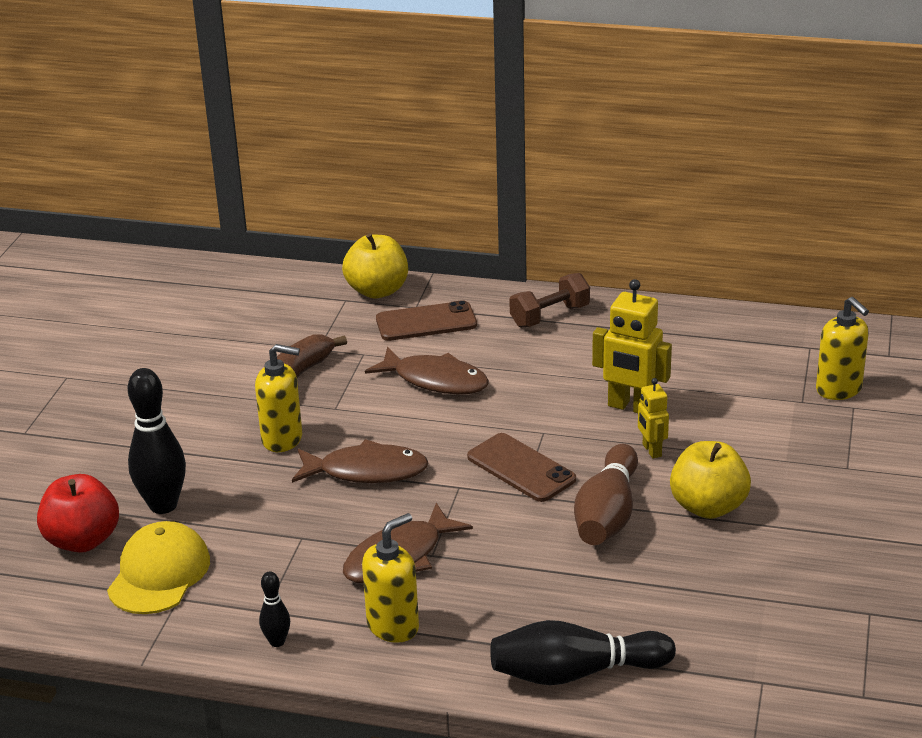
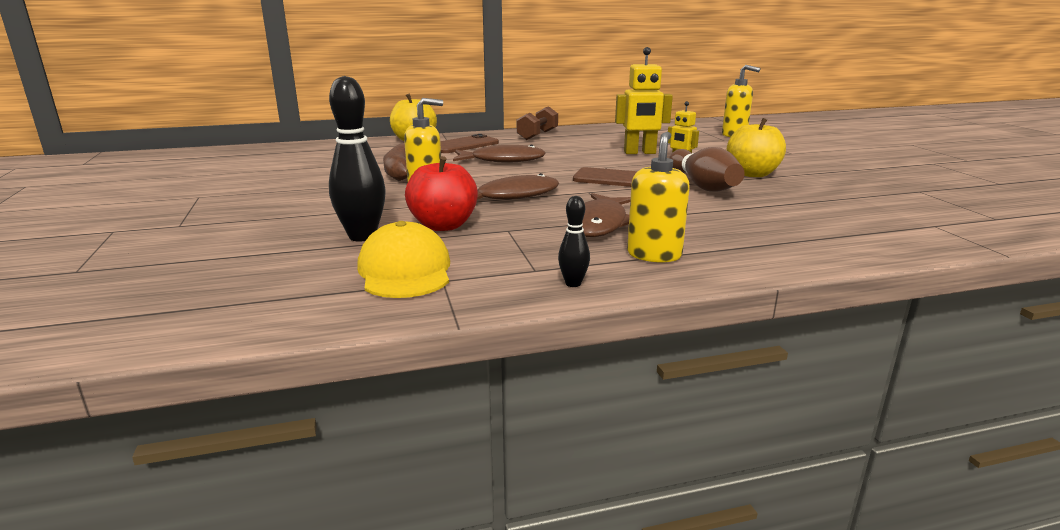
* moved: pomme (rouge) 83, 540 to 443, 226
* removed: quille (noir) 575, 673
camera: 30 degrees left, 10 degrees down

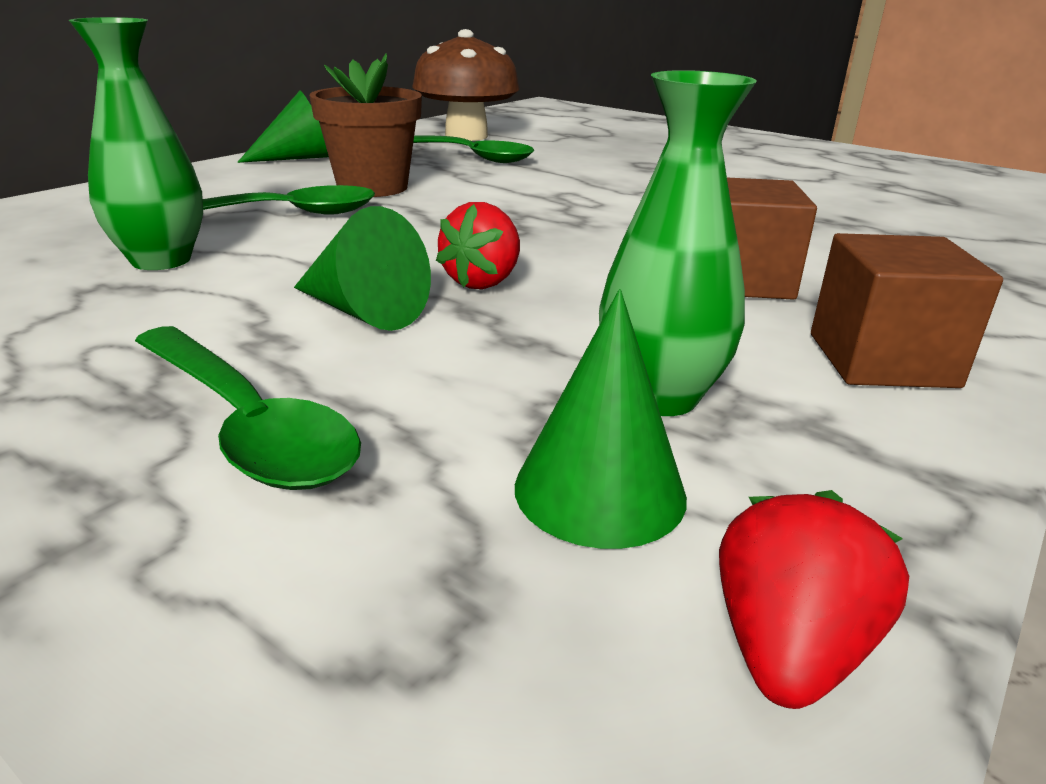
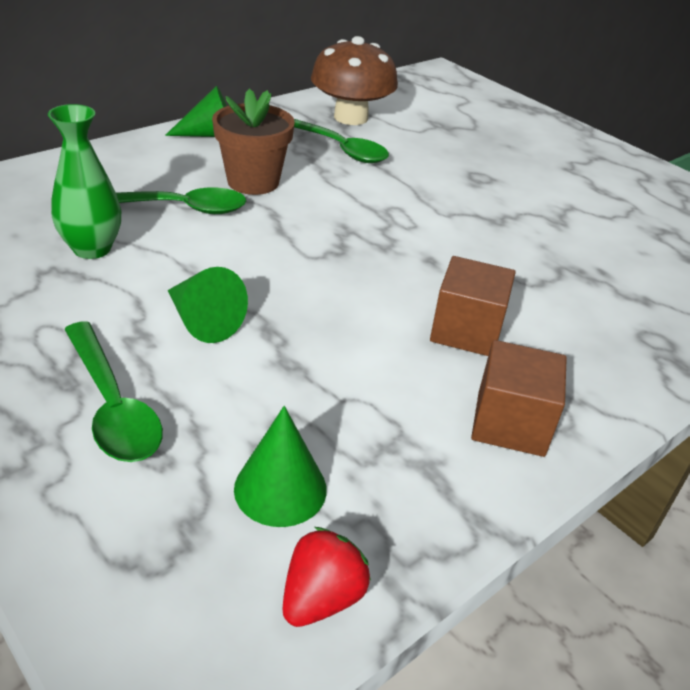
* removed: fraise (rouge) 483, 282
* removed: vase (vert) 659, 396
camera: 10 degrees right, 10 degrees up

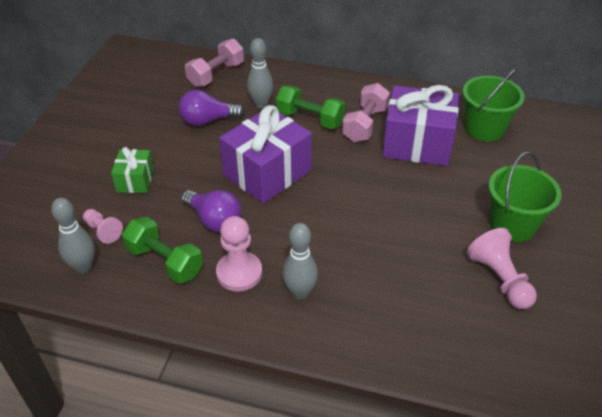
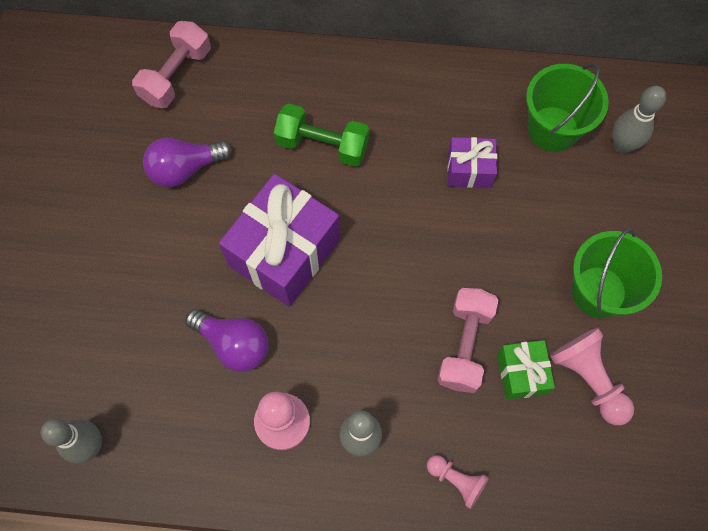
* moved: pion (rose) 103, 231 to 456, 480
* moved: cadeau (vert) 135, 180 to 521, 373
* removed: haltère (vert) 165, 261
* moved: quille (gris) 261, 104 to 622, 145
* moved: haltère (rose) 365, 124 to 465, 345
* resized: cadeau (violet) 417, 144 = 469, 170 x0.52
camera: 10 degrees left, 25 degrees up

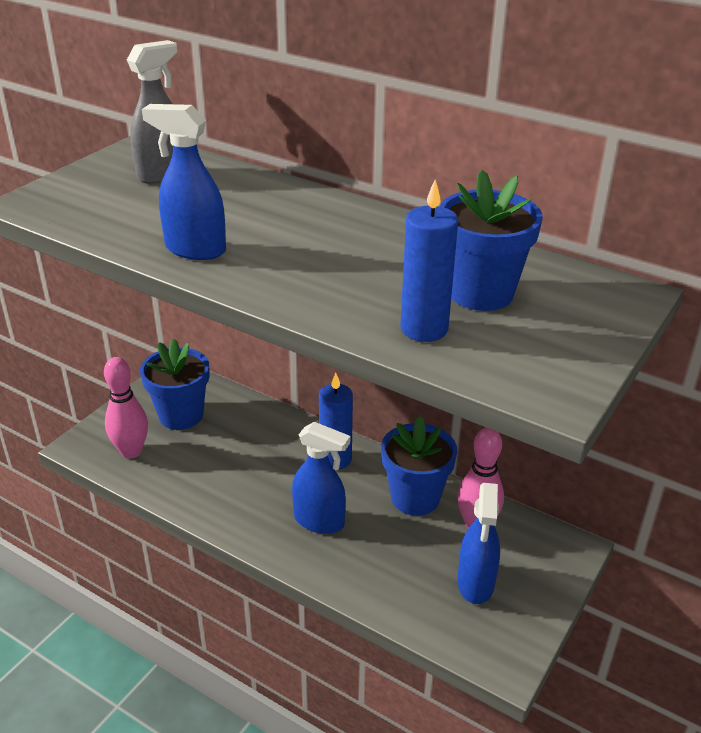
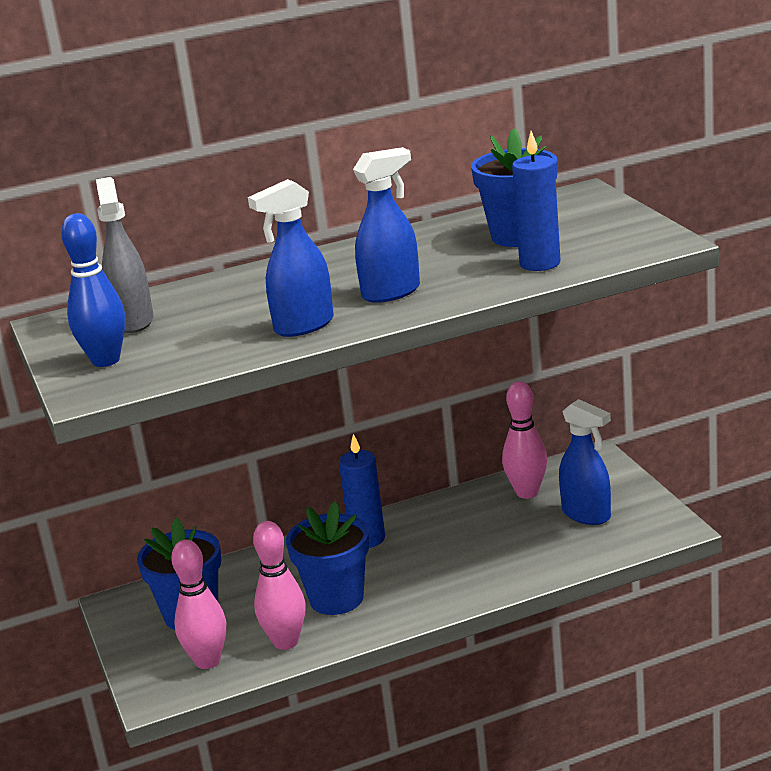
* moved: vaporisateur (bleu) 319, 521 to 391, 292
* moved: pot de fleurs (bleu) 415, 498 to 336, 598
* added: quille (bleu) 106, 360
* added: quille (rose) 286, 642
camera: 50 degrees left, 10 degrees down

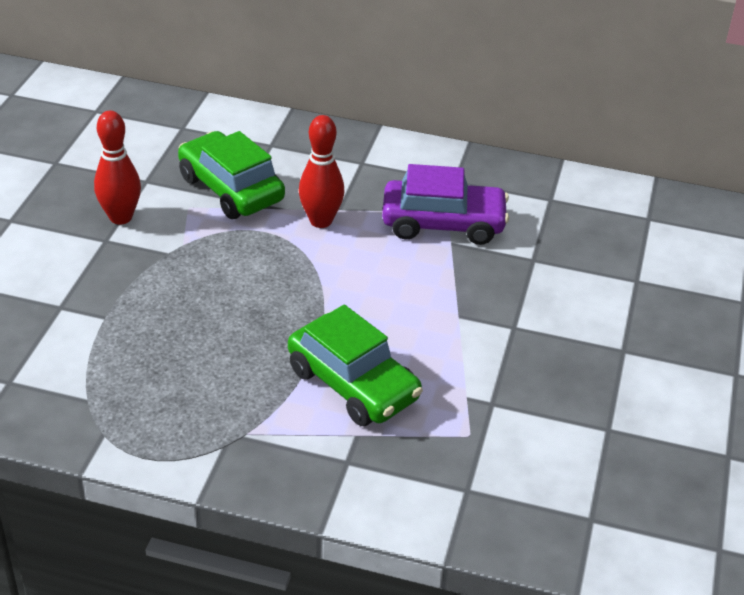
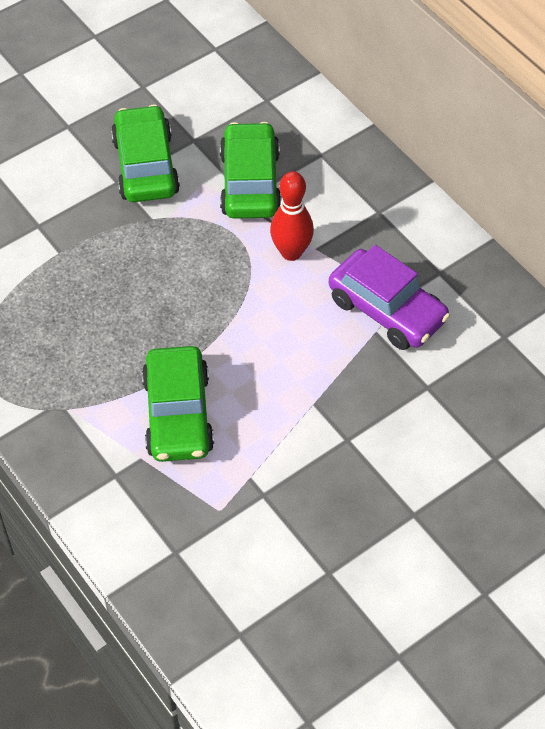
* replaced: quille (rouge) 121, 217 to voiture (vert) 145, 166
camera: 40 degrees right, 15 degrees up

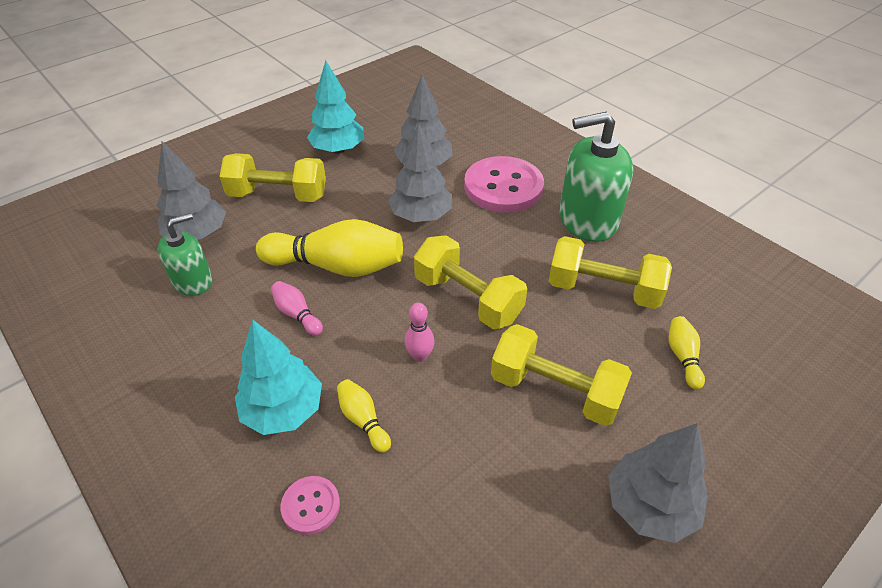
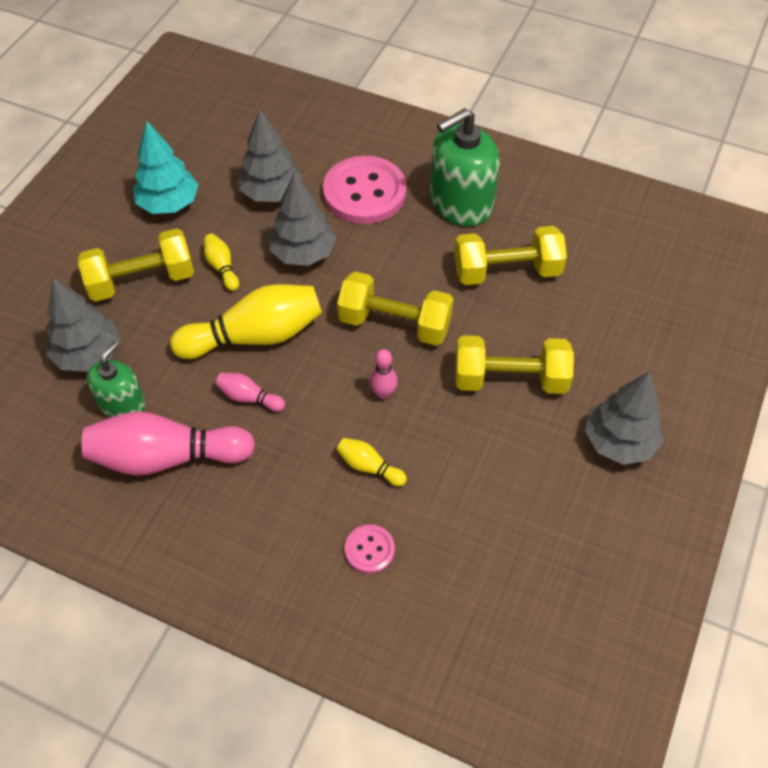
* removed: arbre (turquoise) 283, 411
* moved: quille (jaune) 682, 357 to 222, 267
* added: quille (rose) 167, 457
camera: 25 degrees left, 10 degrees up

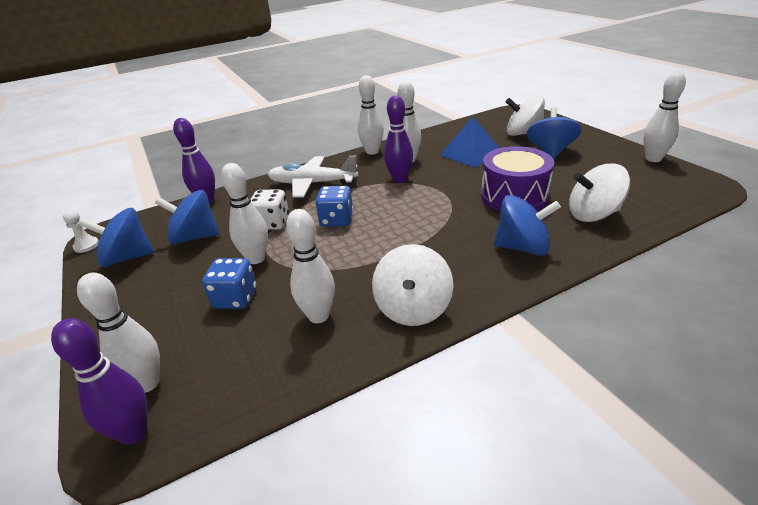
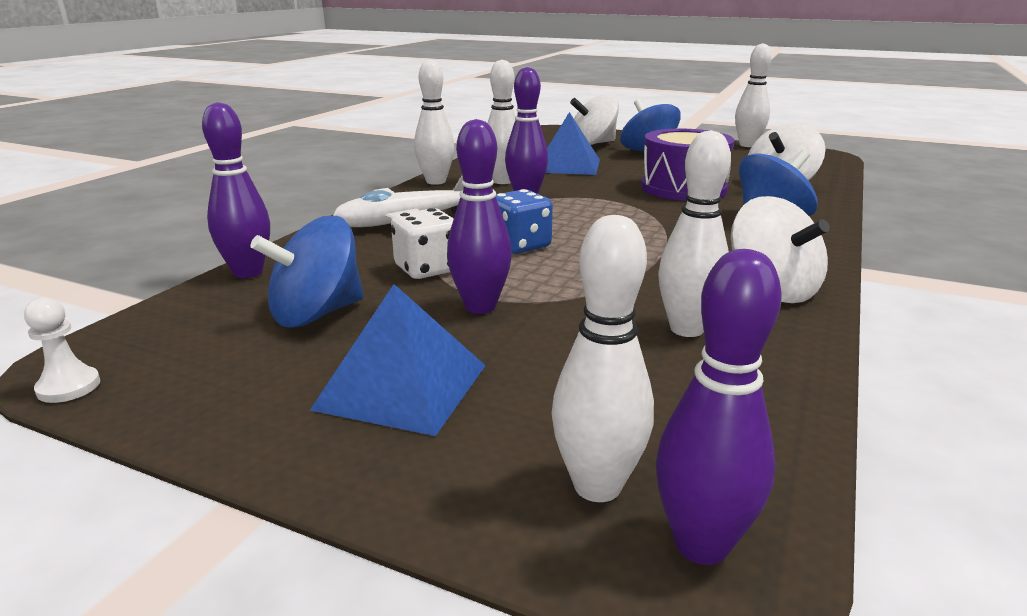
* removed: toupie (bleu) 127, 257
* removed: dé (bleu) 235, 298
* recoloured: quille (blanc) 256, 258 to quille (violet) 480, 307
* added: pyramide (bleu) 402, 386
camera: 40 degrees left, 10 degrees down

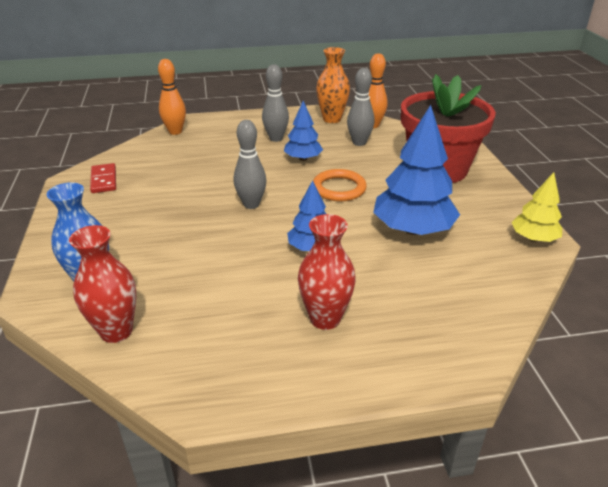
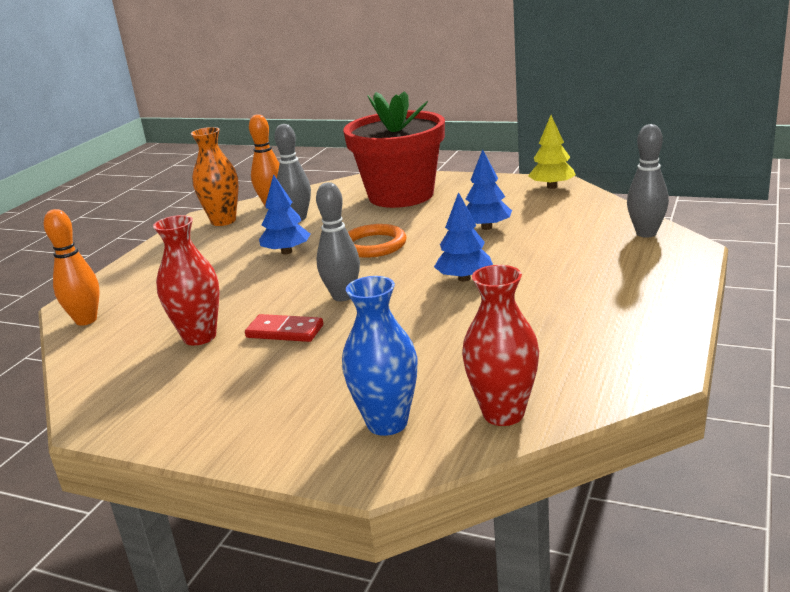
* moved: domino (rouge) 103, 180 to 284, 331
* moved: quille (gris) 276, 138 to 646, 233
* moved: vase (rouge) 325, 318 to 199, 337
* resized: arbre (bleu) 412, 229 = 486, 227 x0.57
camera: 55 degrees left, 10 degrees down

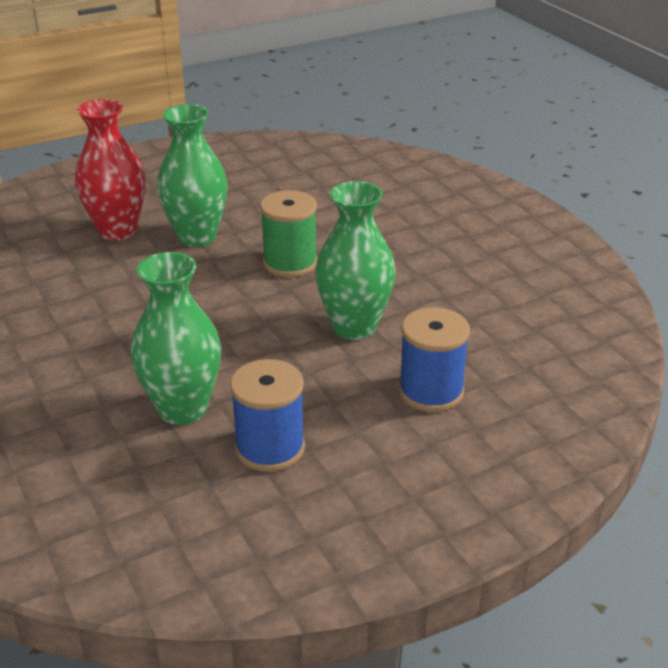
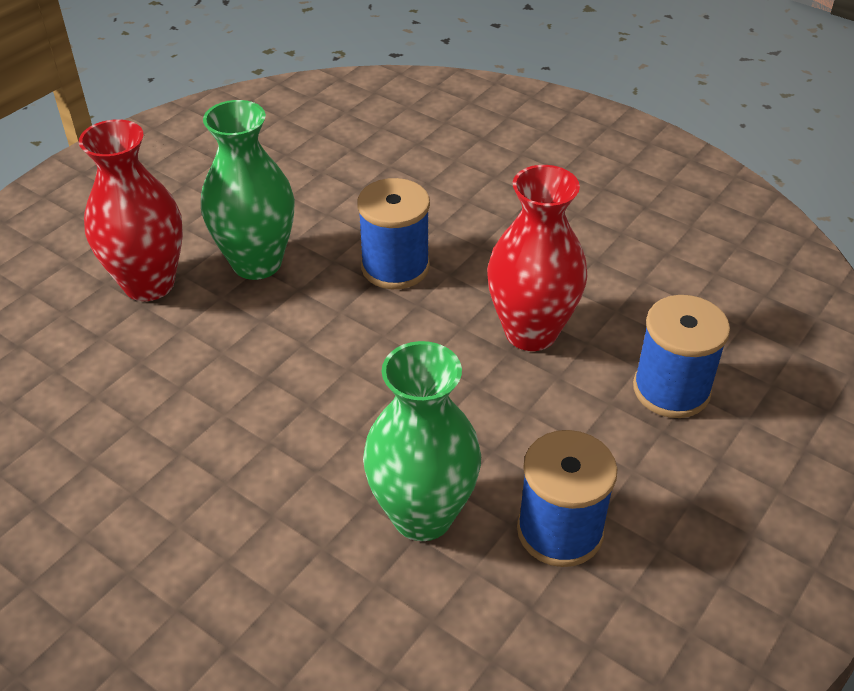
* recoloured: bobine (vert) 290, 263 to bobine (bleu) 395, 267
* recoloured: vase (vert) 354, 327 to vase (rouge) 531, 332
camera: 25 degrees left, 10 degrees up

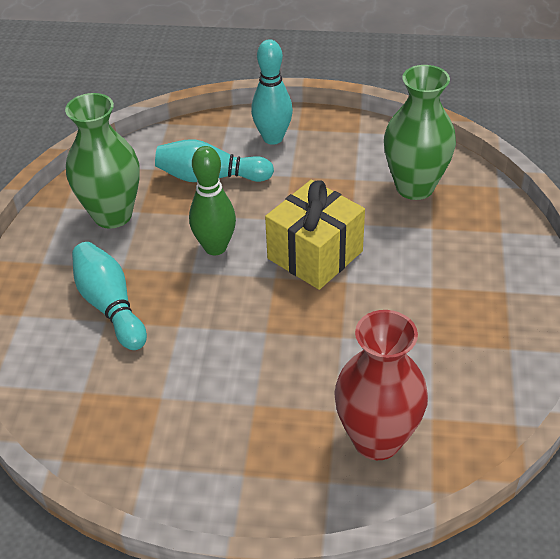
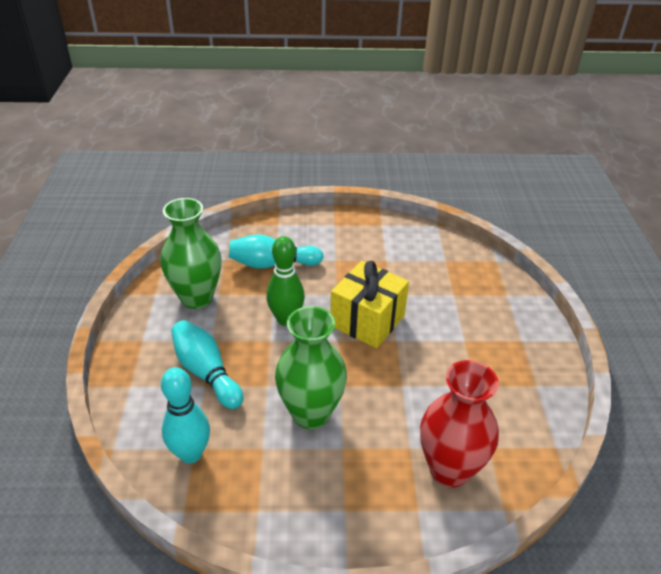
* moved: quille (turquoise) 273, 138 to 191, 454
* moved: vase (vert) 414, 187 to 311, 413
camera: 10 degrees left, 5 degrees down

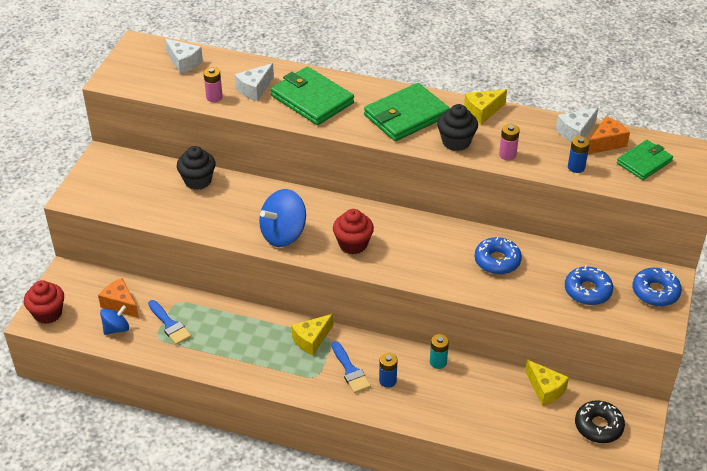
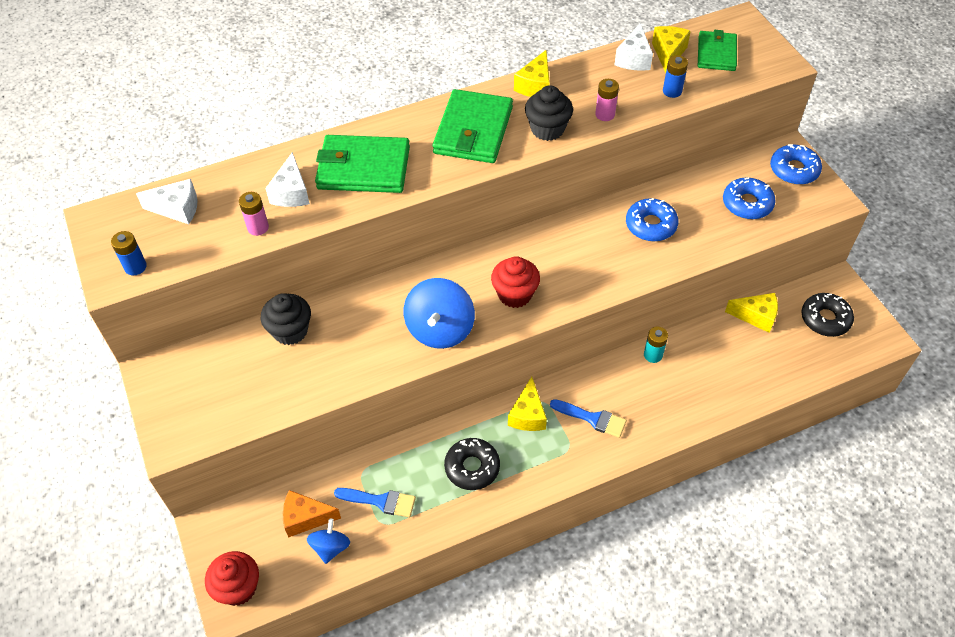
* moved: pile (bleu) 387, 381 to 135, 267
* recoloured: fromage (orange) 606, 143 to fromage (jaune) 668, 53
* added: beignet (noir) 472, 467
camera: 40 degrees left, 10 degrees up

